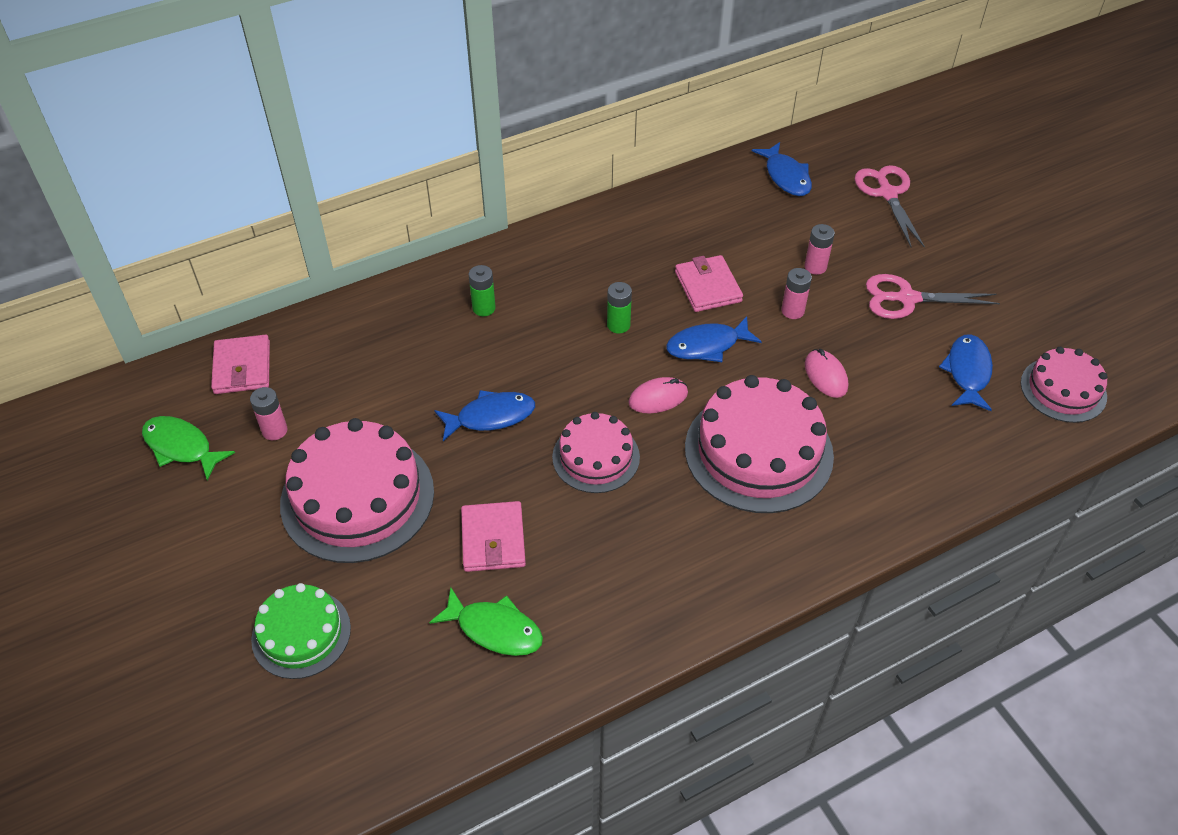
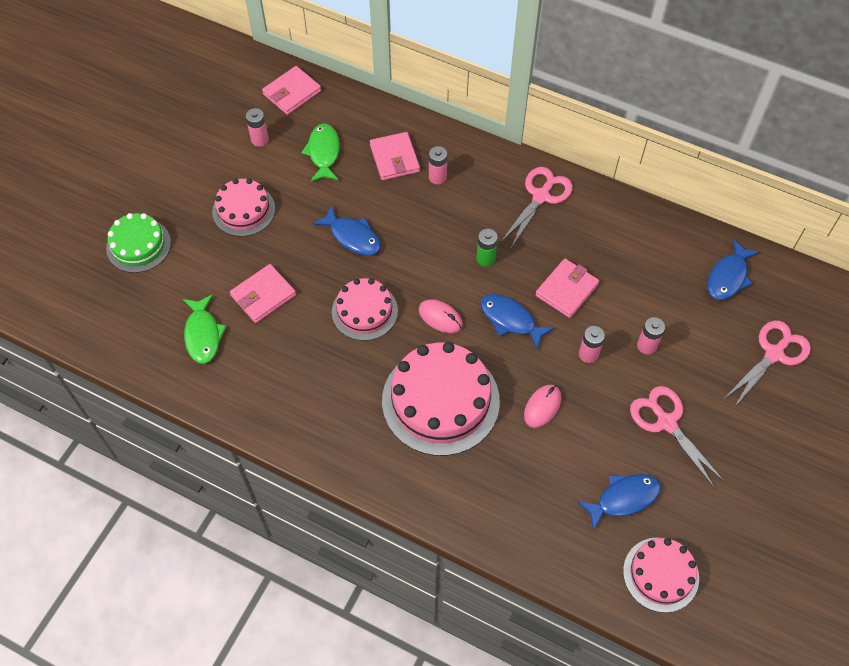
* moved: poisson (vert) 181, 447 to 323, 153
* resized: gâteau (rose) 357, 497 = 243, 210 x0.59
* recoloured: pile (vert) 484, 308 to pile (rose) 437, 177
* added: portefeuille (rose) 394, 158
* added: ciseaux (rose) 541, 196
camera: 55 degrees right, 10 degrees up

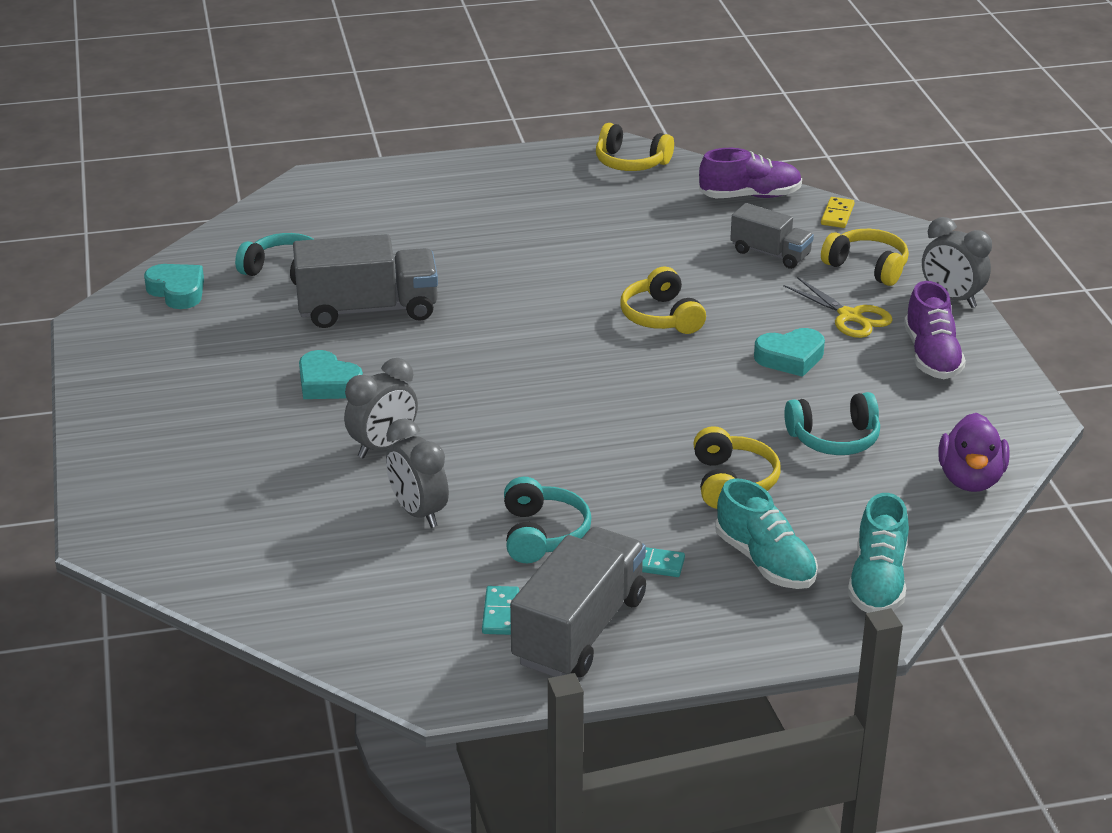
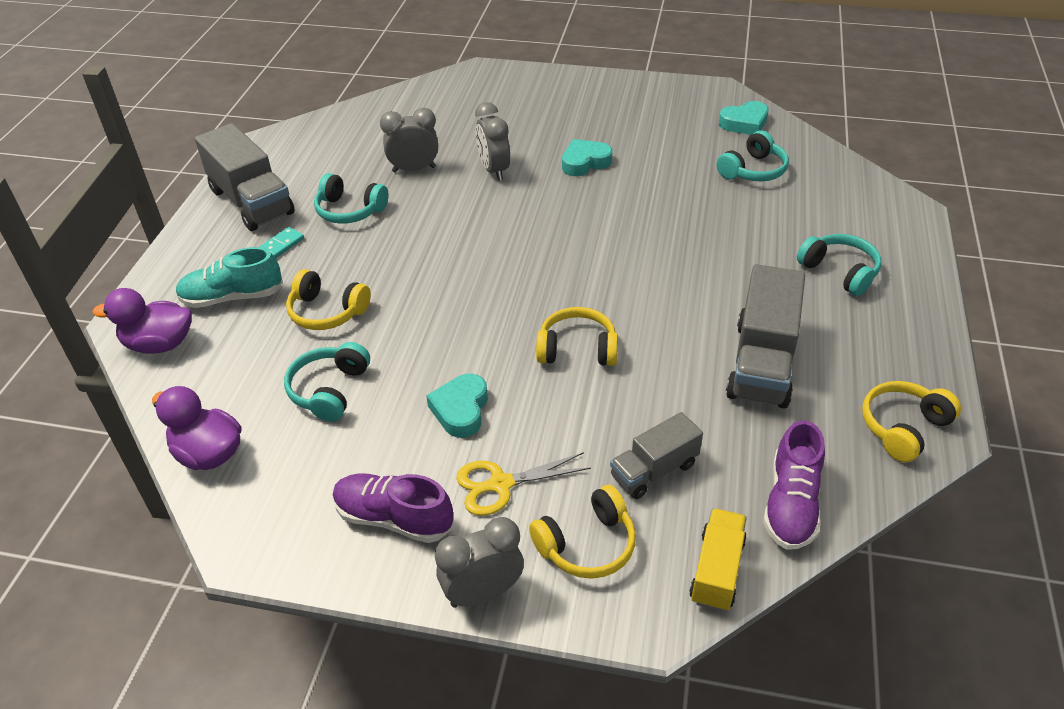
* moved: camion (gris) 368, 310 to 761, 363
* removed: domino (turquoise) 501, 613
* replaced: domino (jaune) 837, 215 to camion (jaune) 717, 570
* replaced: chaussure (turquoise) 877, 581 to canard (violet) 159, 344
* added: casque audio (turquoise) 839, 272
camera: 115 degrees right, 10 degrees up

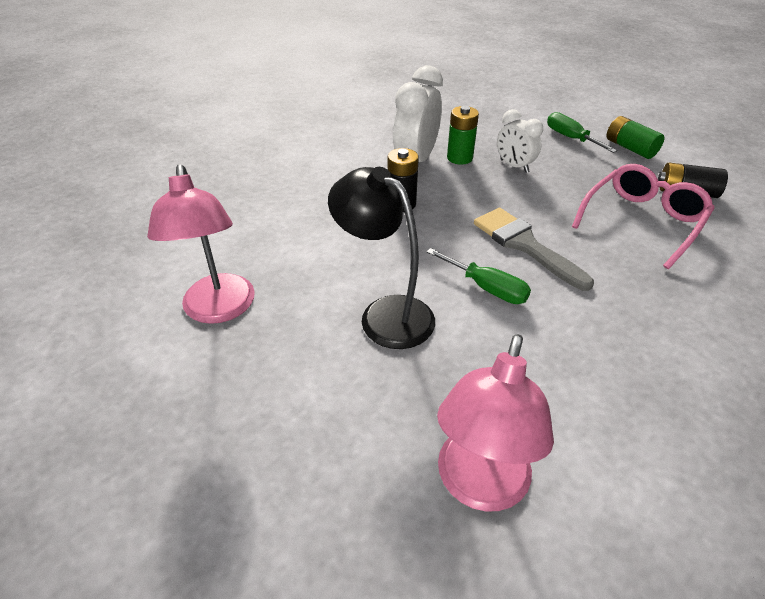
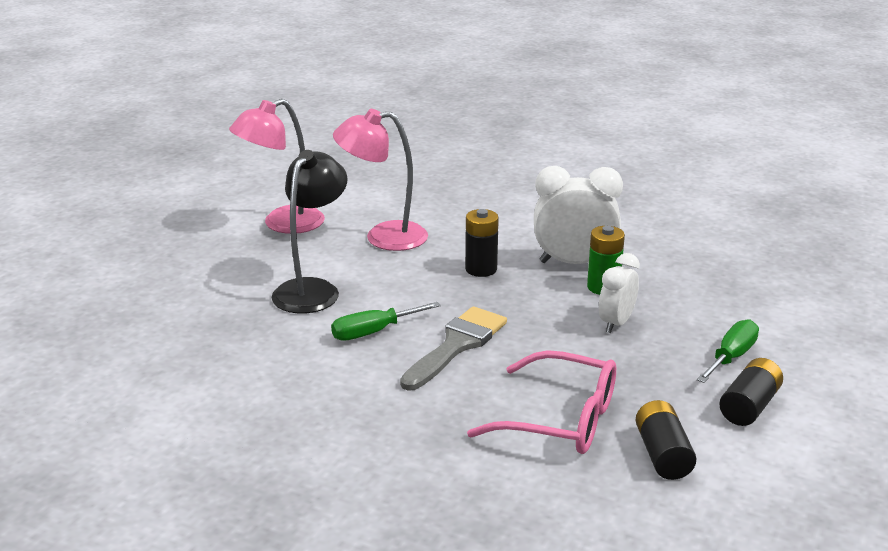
* turned: tournevis (vert) 487, 288 = 373, 332 45 degrees clockwise
* moved: lampe (rose) 479, 486 to 383, 237
* recoloured: pile (vert) 630, 148 to pile (noir) 749, 406
camera: 70 degrees right, 15 degrees down

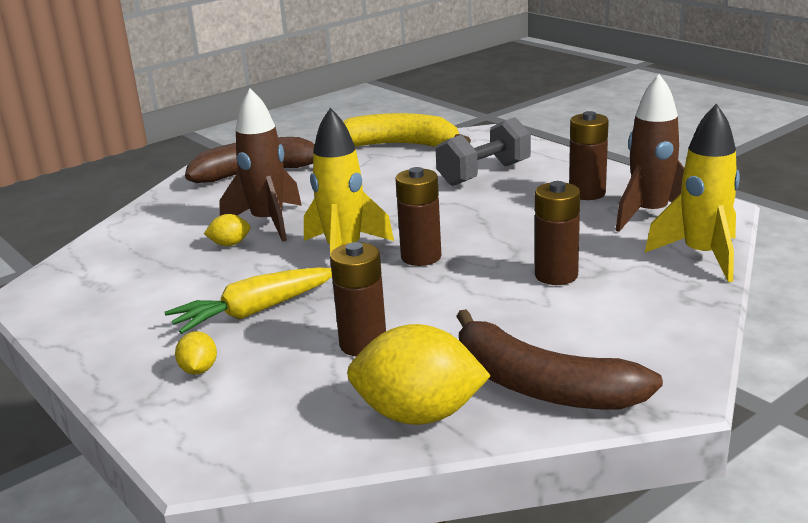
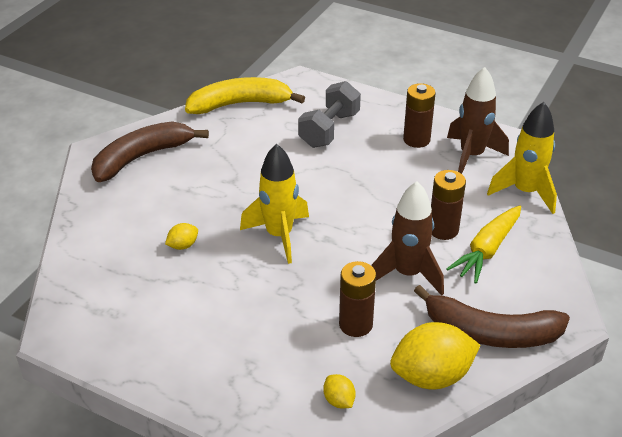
* moved: carotte (jaune) 254, 311 to 487, 250
* moved: citron (jaune) 199, 370 to 339, 400
* moved: fusée (marron) 268, 223 to 407, 274
* removed: pile (marron) 421, 257
camera: 25 degrees left, 15 degrees up

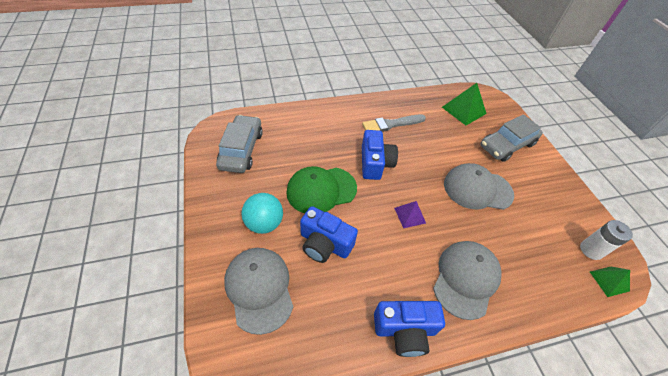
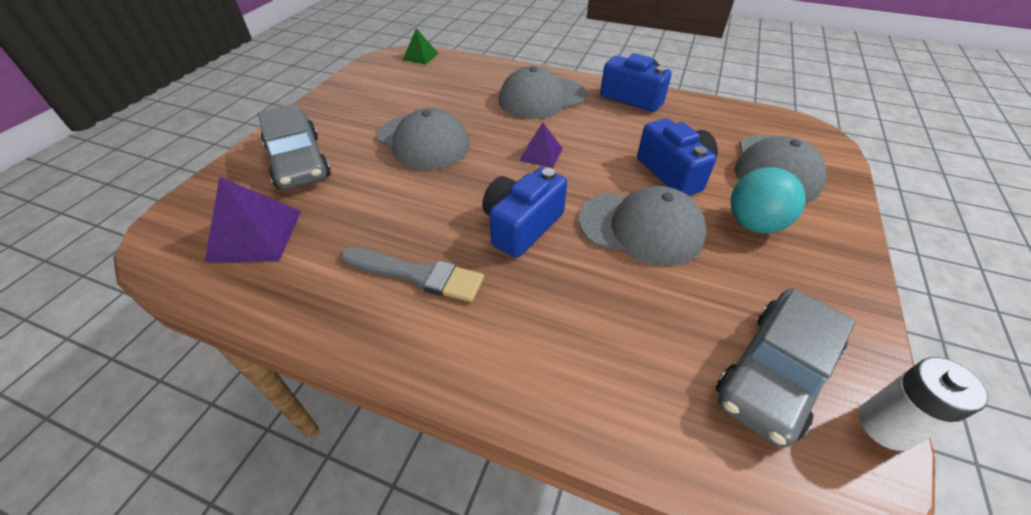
* recoloured: casquette (vert) 321, 190 to casquette (gris) 641, 228
* recoloured: pyramide (vert) 464, 110 to pyramide (violet) 255, 235
* turned: voiture (gris) 507, 145 = 299, 162 60 degrees clockwise
* moved: pile (blanc) 591, 250 to 885, 425
camera: 140 degrees left, 5 degrees down

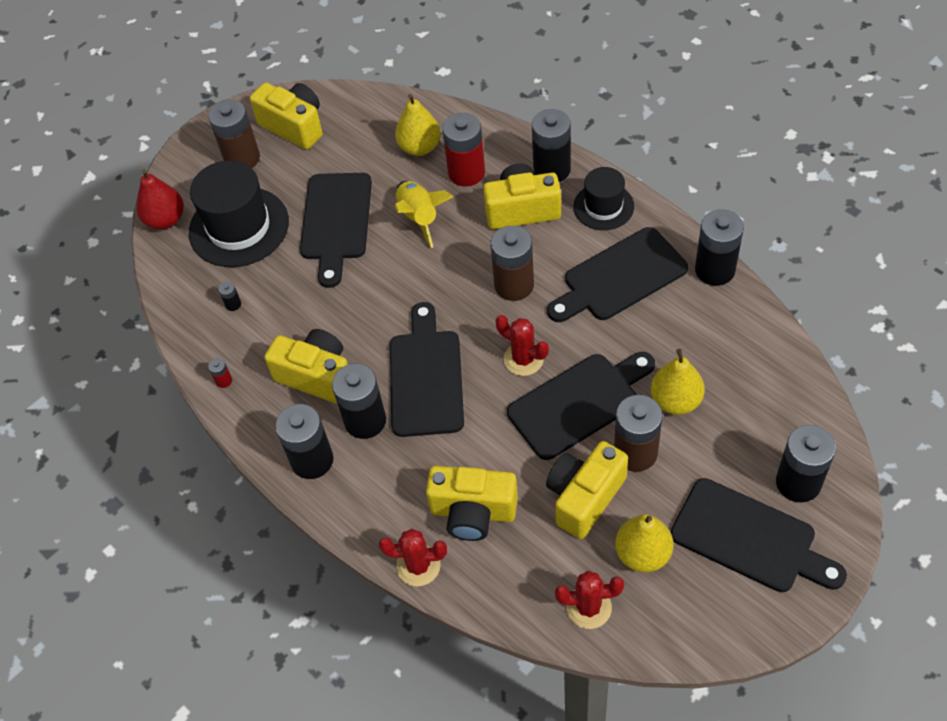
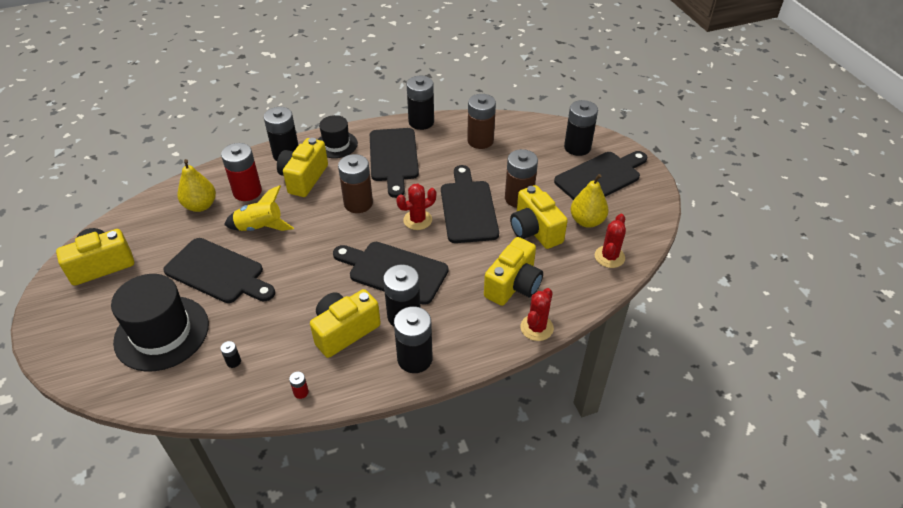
* removed: poire (rouge) 165, 220
* moved: pile (marron) 242, 158 to 480, 141
* removed: poire (jaune) 675, 401
camera: 70 degrees left, 10 degrees down

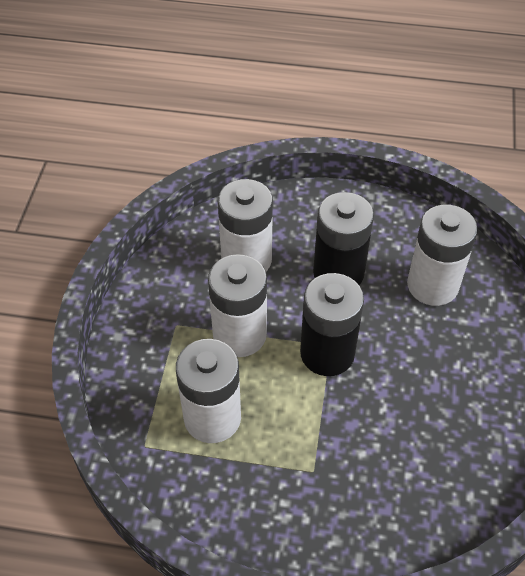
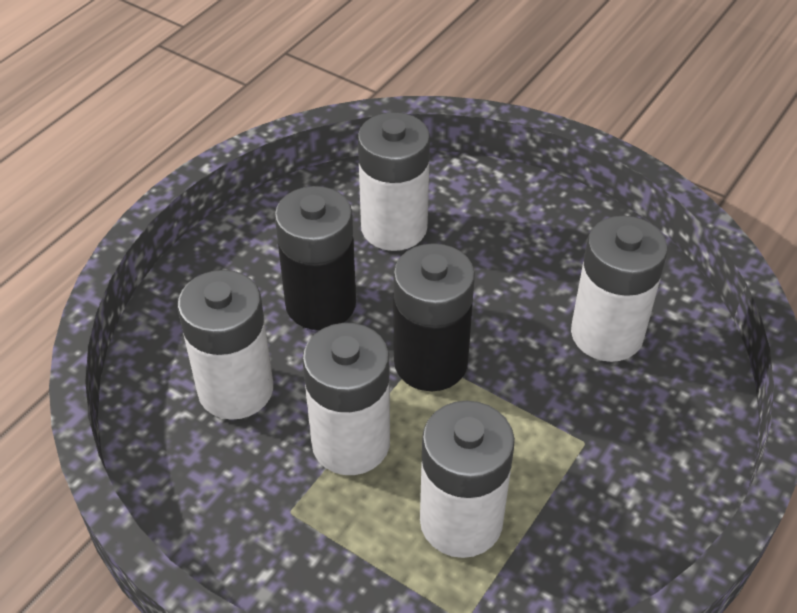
* added: pile (blanc) 606, 334
camera: 65 degrees left, 5 degrees down

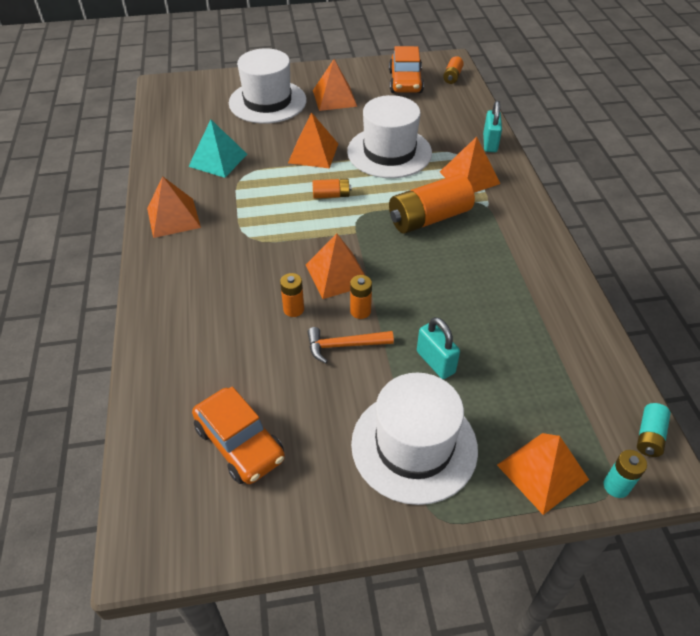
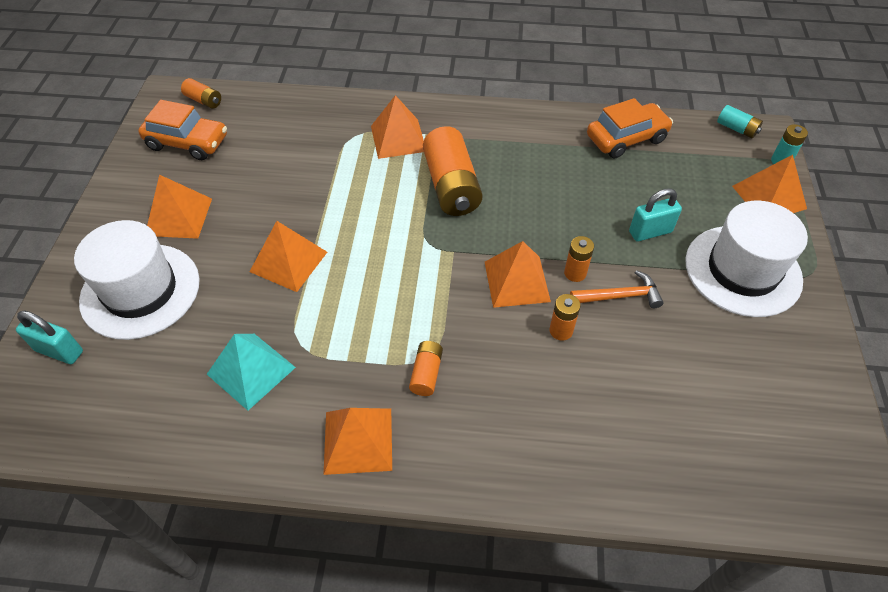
* moved: voiture (orange) 240, 443 to 626, 138
* turned: marteau (orange) 344, 345 = 620, 296 105 degrees counterclockwise
* moved: pile (orange) 331, 195 to 426, 373
* removed: chapeau (blanc) 389, 152
* moved: cadenas (turquoise) 490, 143 to 59, 351
camera: 75 degrees left, 5 degrees up

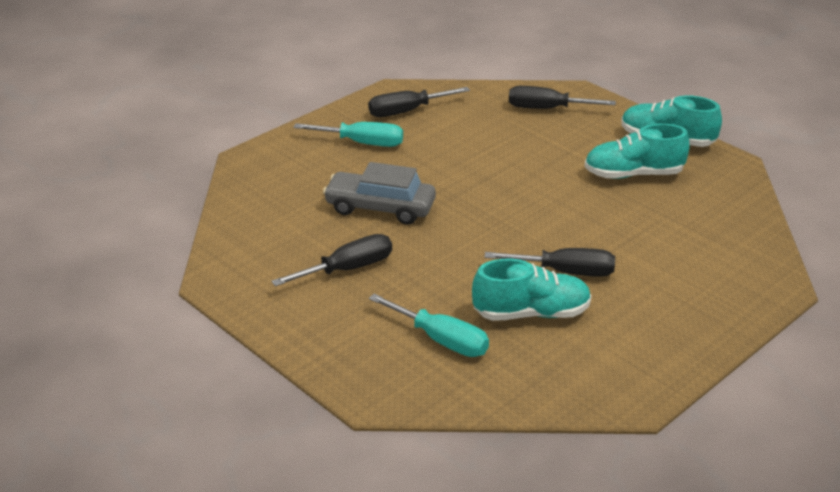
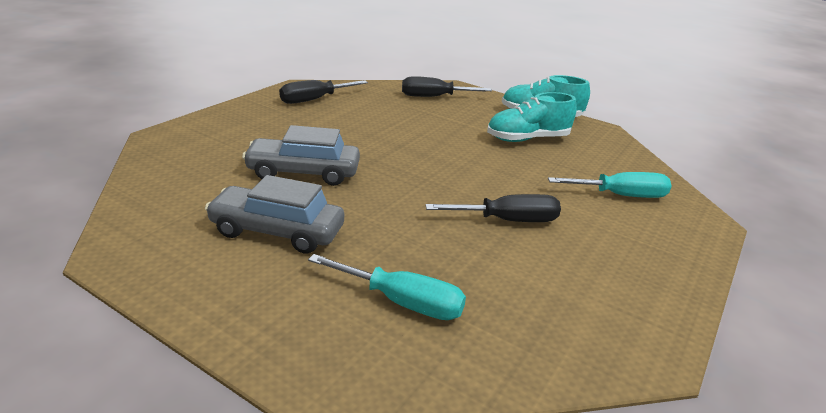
* replaced: tournevis (noir) 348, 269 to voiture (gris) 277, 231
* moved: tournevis (turquoise) 362, 143 to 620, 195
* removed: chaussure (turquoise) 531, 313
camera: 15 degrees left, 5 degrees down

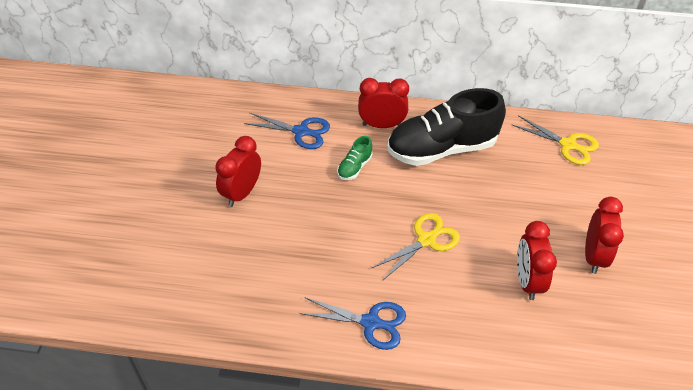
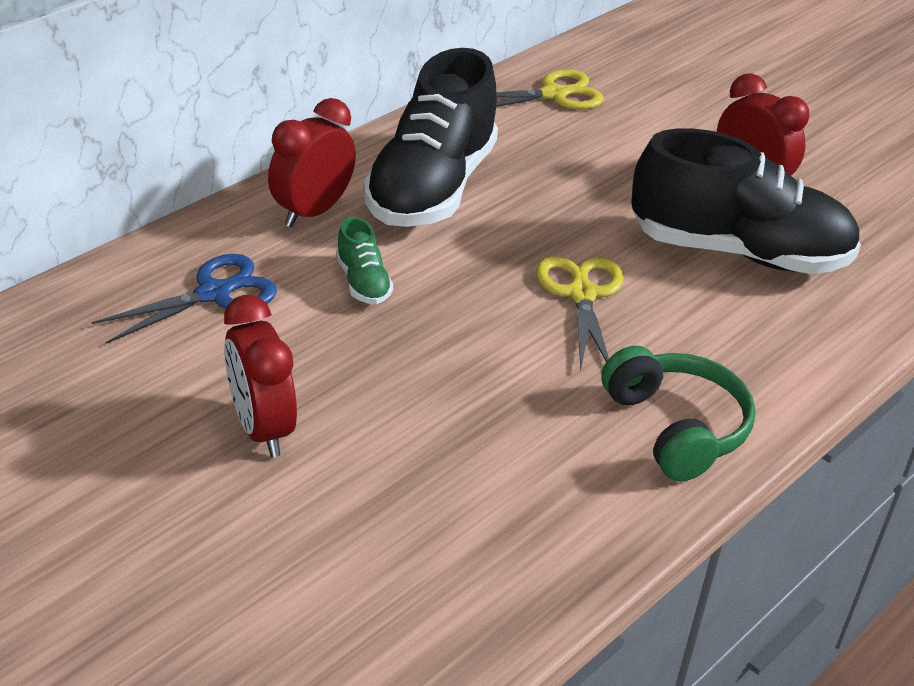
* replaced: ciseaux (bleu) 370, 323 to casque audio (vert) 676, 427
* replaced: réveil (rouge) 527, 281 to chaussure (noir) 738, 252
camera: 55 degrees left, 10 degrees down

